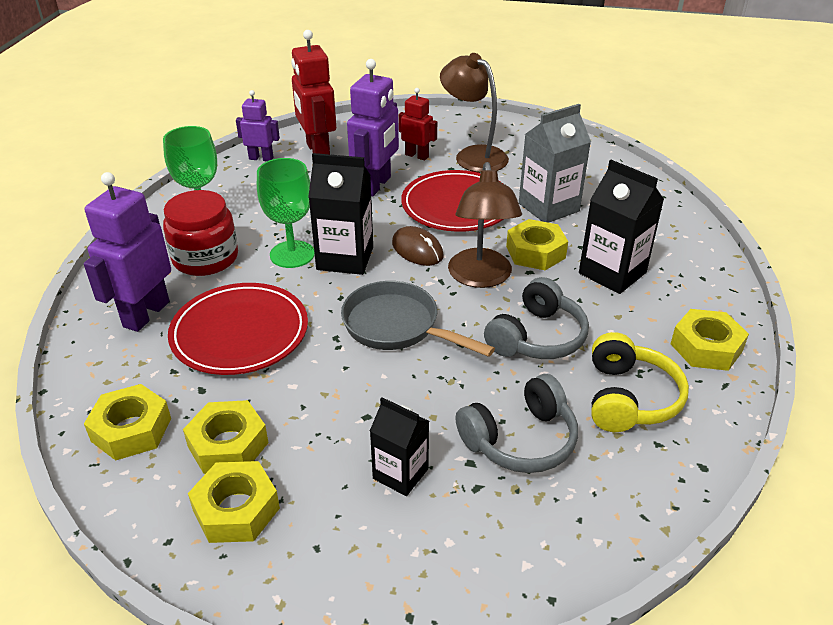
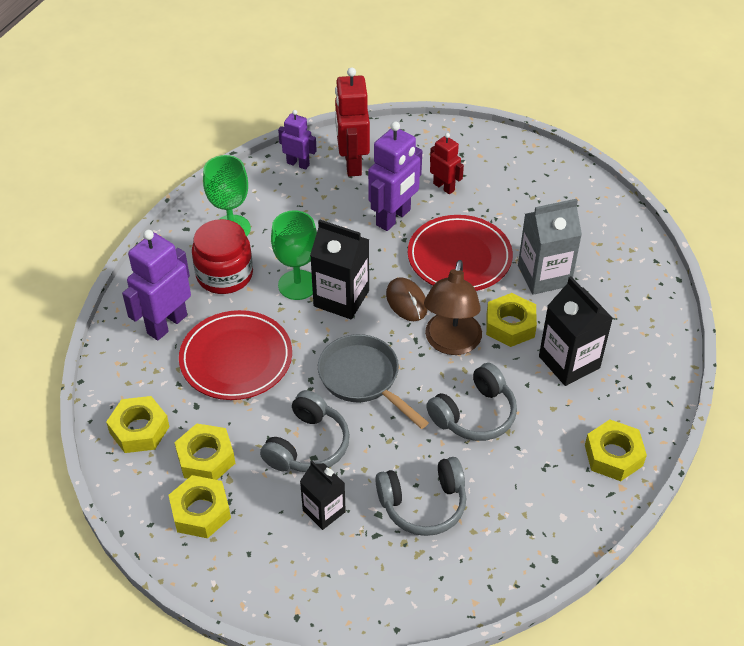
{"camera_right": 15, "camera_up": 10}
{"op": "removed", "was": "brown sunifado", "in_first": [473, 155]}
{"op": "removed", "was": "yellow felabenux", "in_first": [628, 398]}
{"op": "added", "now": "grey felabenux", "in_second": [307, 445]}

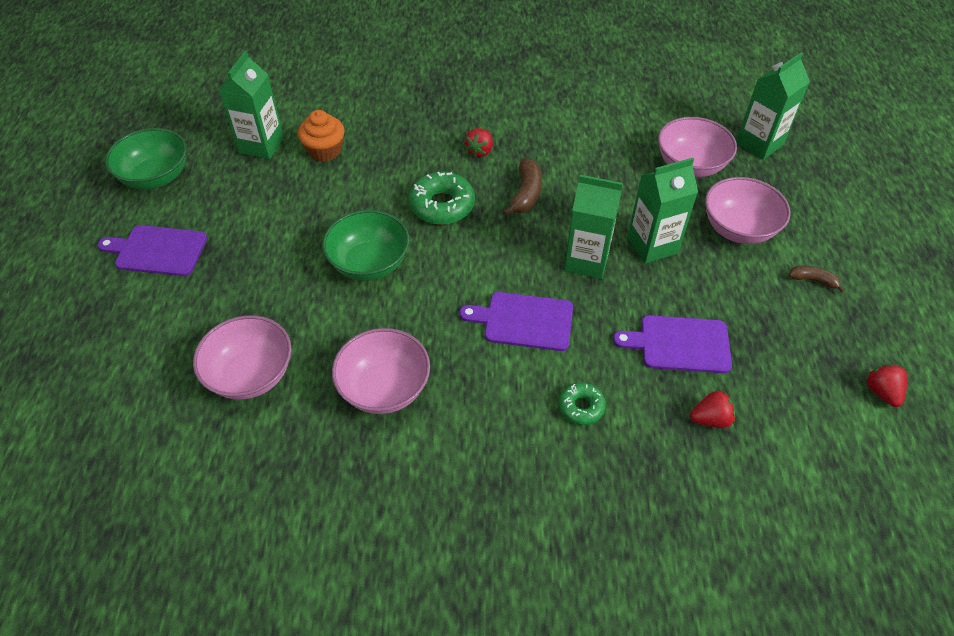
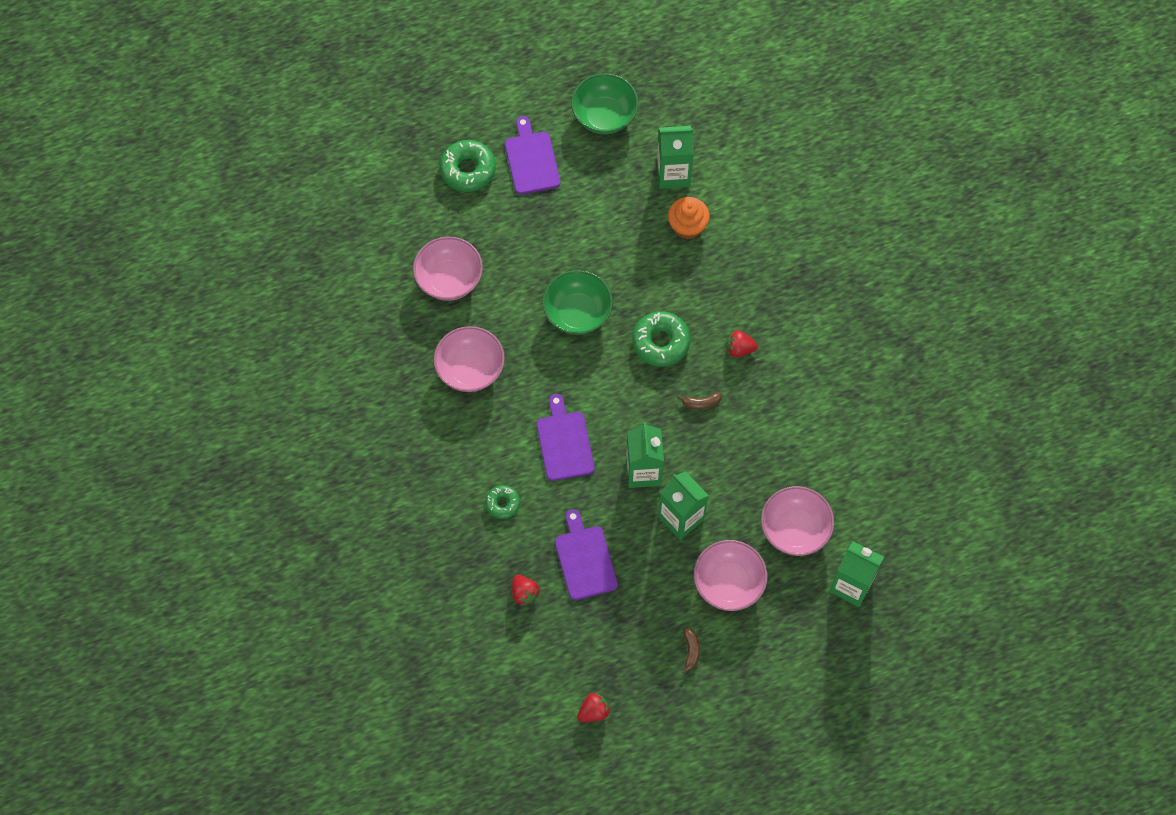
{"camera_right": 70, "camera_up": 15}
{"op": "added", "now": "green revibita", "in_second": [468, 170]}
{"op": "resized", "was": "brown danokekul", "in_first": [526, 194], "in_second": [701, 403], "ratio": 0.62}

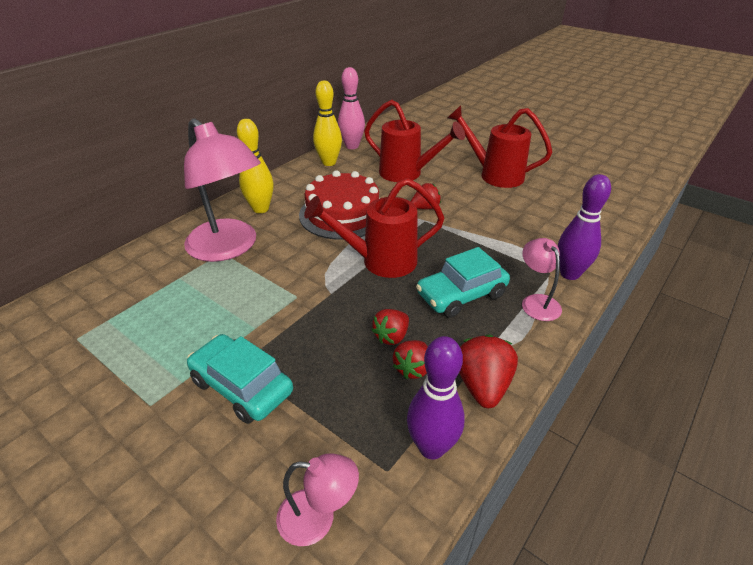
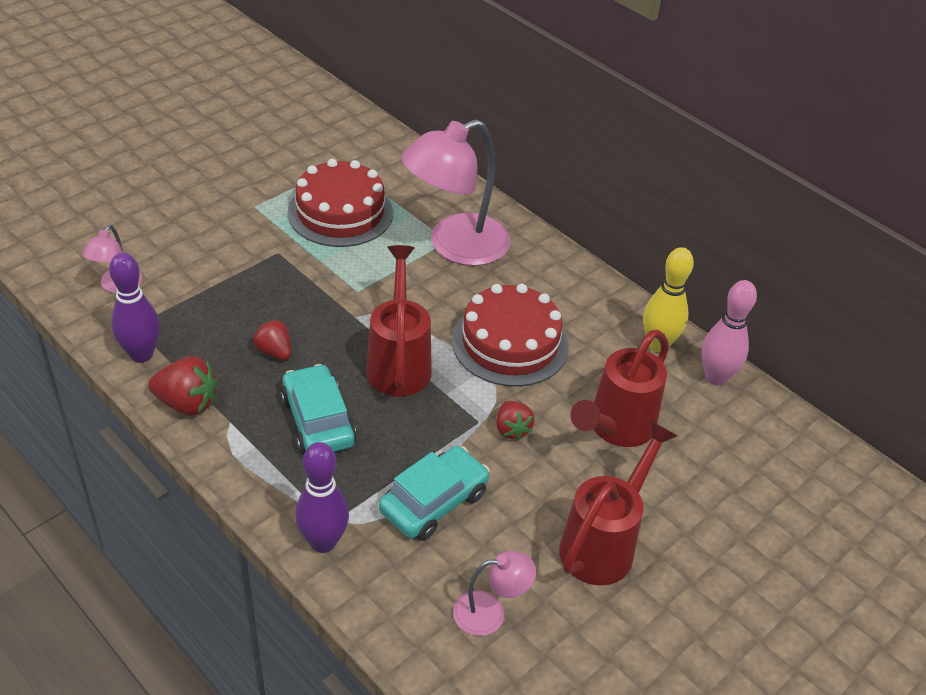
{"camera_right": 95, "camera_up": 5}
{"op": "removed", "was": "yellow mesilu", "in_first": [261, 209]}
{"op": "removed", "was": "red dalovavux", "in_first": [412, 368]}
{"op": "added", "now": "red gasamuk", "in_second": [340, 212]}
{"op": "moved", "was": "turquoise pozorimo", "in_first": [242, 386], "in_second": [434, 502]}
{"op": "moved", "was": "pink sunifado", "in_first": [536, 302], "in_second": [490, 612]}

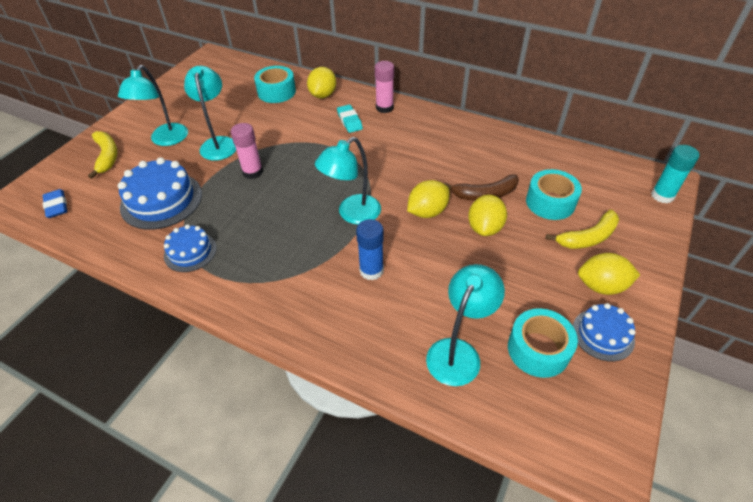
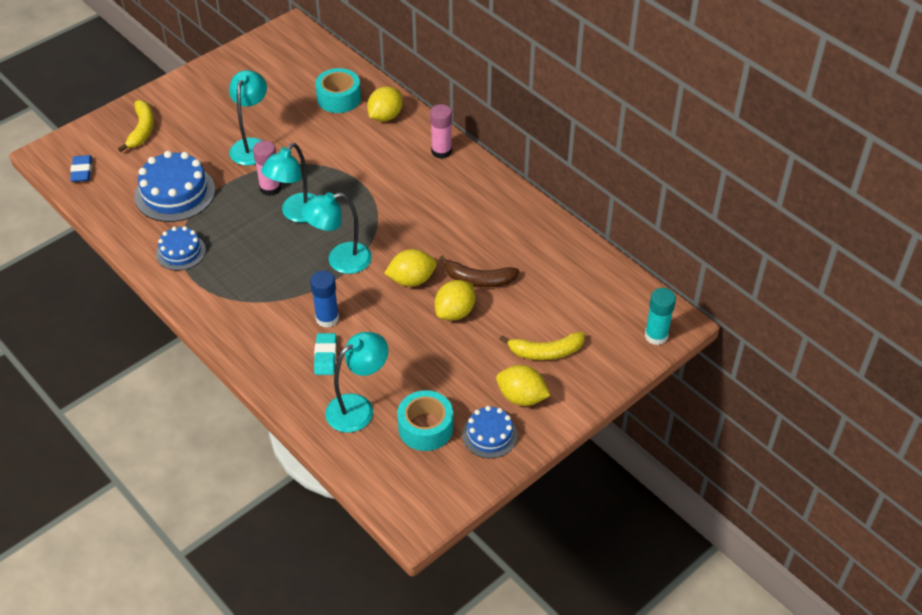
{"camera_right": 20, "camera_up": 0}
{"op": "removed", "was": "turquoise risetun", "in_first": [550, 202]}
{"op": "moved", "was": "turquoise sunifado", "in_first": [166, 140], "in_second": [296, 214]}
{"op": "moved", "was": "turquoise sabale", "in_first": [349, 121], "in_second": [325, 356]}

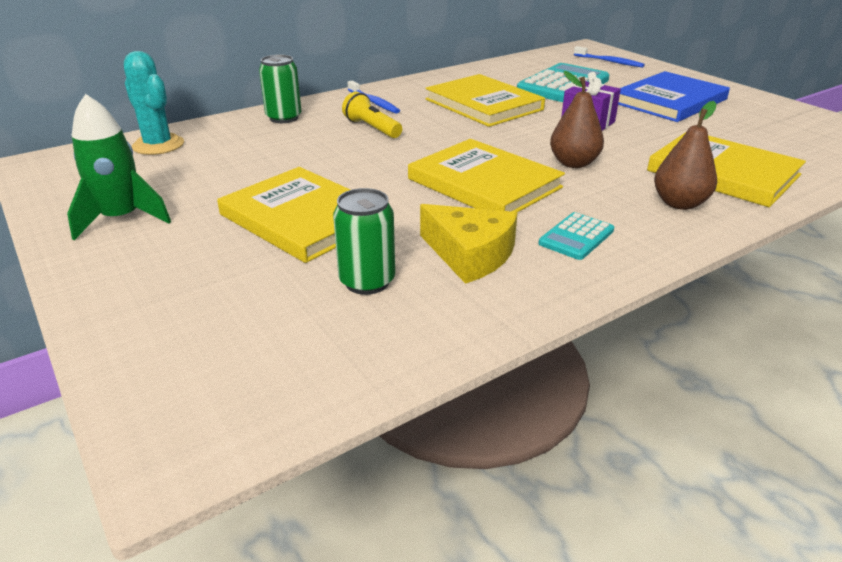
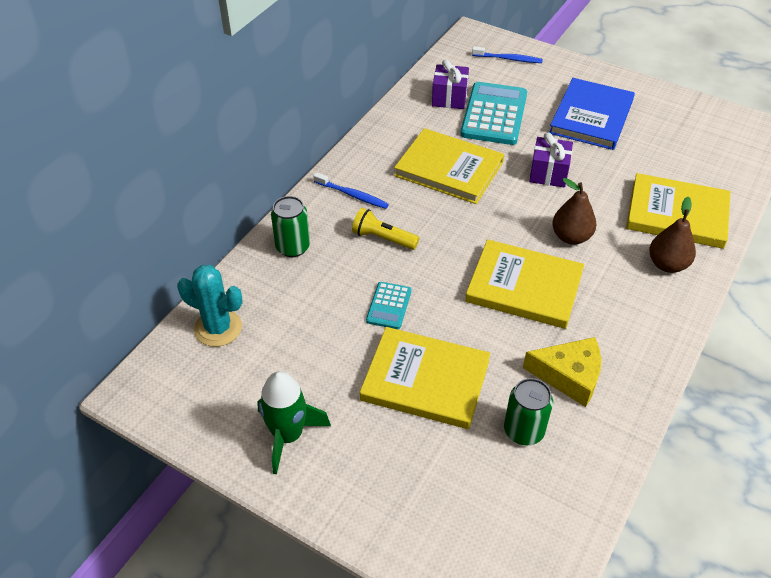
{"camera_right": -25, "camera_up": 15}
{"op": "added", "now": "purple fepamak", "in_second": [449, 98]}
{"op": "moved", "was": "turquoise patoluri", "in_first": [576, 237], "in_second": [389, 306]}

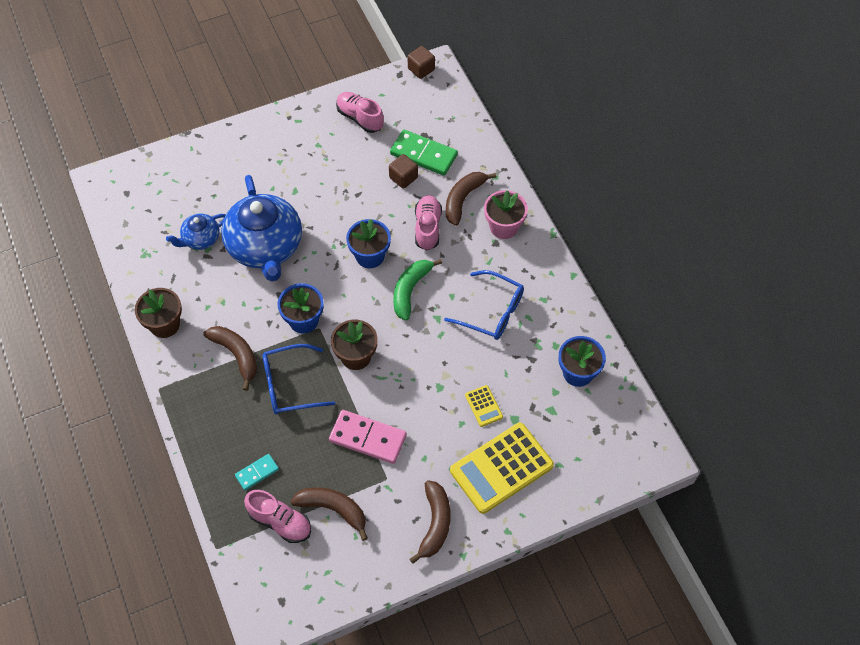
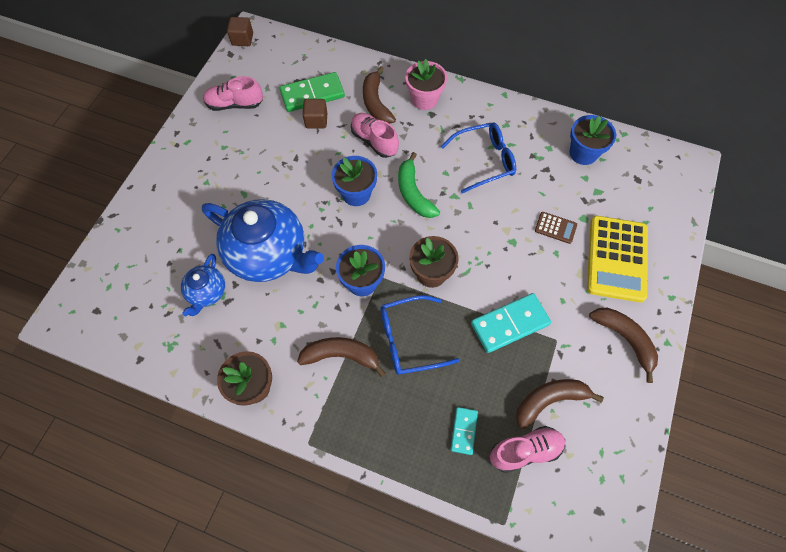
{"camera_right": -45, "camera_up": 5}
{"op": "recoloured", "was": "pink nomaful", "now": "turquoise nomaful", "in_first": [368, 438], "in_second": [510, 324]}
{"op": "recoloured", "was": "yellow patoluri", "now": "brown patoluri", "in_first": [484, 406], "in_second": [555, 228]}
{"op": "turned", "was": "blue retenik", "in_first": [290, 385], "in_second": [409, 339], "clockwise": 45}

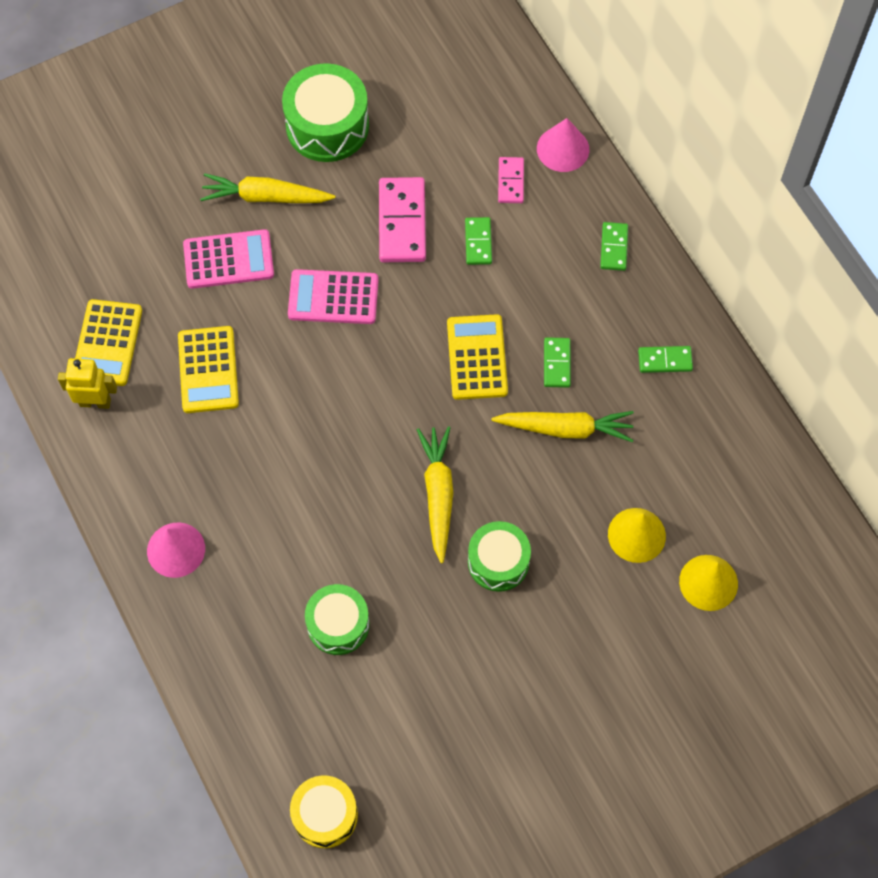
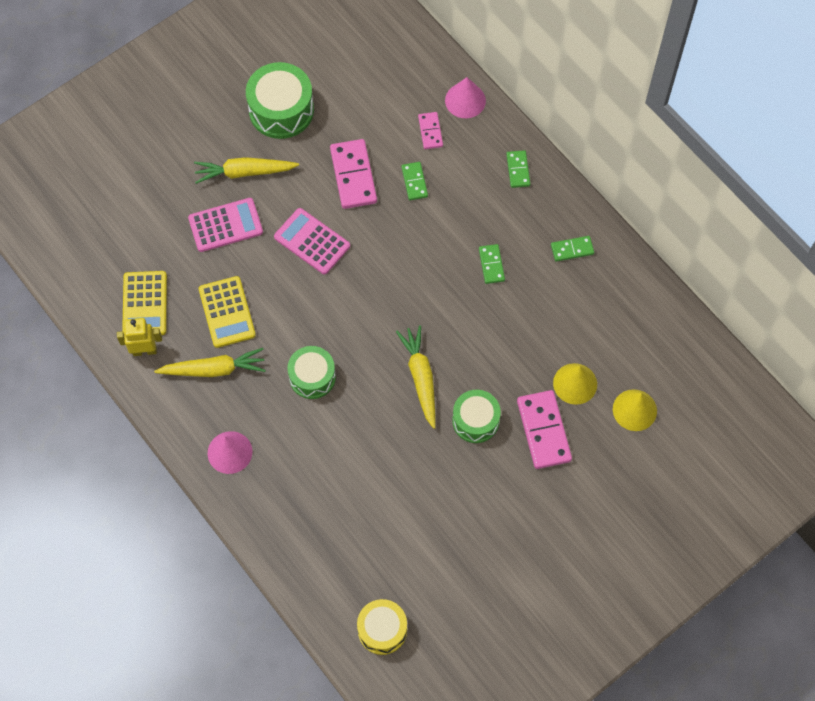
{"camera_right": -10, "camera_up": 0}
{"op": "removed", "was": "yellow patoluri", "in_first": [477, 357]}
{"op": "added", "now": "pink nomaful", "in_second": [544, 431]}
{"op": "moved", "was": "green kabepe", "in_first": [338, 624], "in_second": [312, 377]}
{"op": "moved", "was": "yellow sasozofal", "in_first": [565, 428], "in_second": [214, 369]}
{"op": "turned", "was": "pink patoluri", "in_first": [333, 297], "in_second": [312, 241], "clockwise": 45}

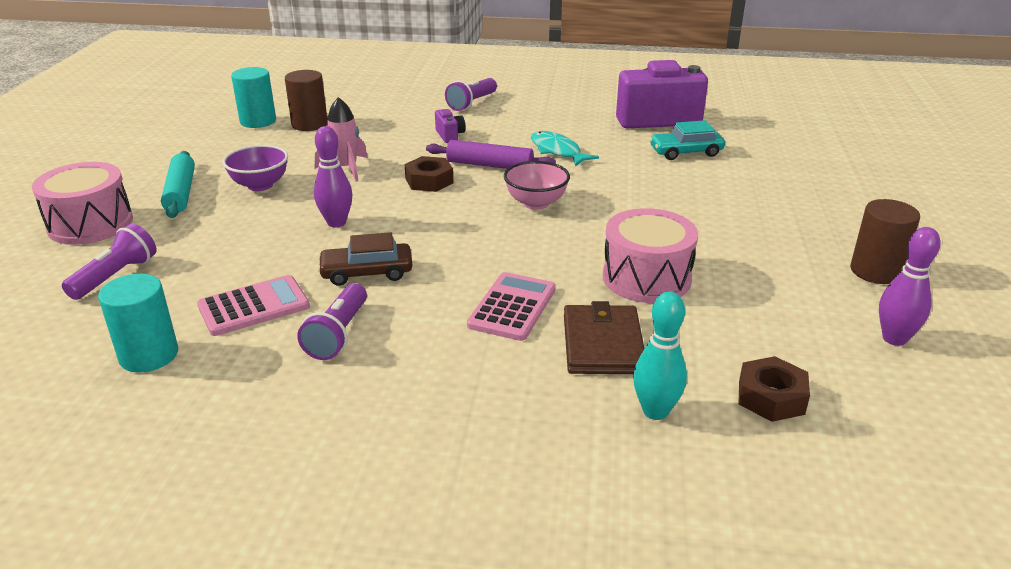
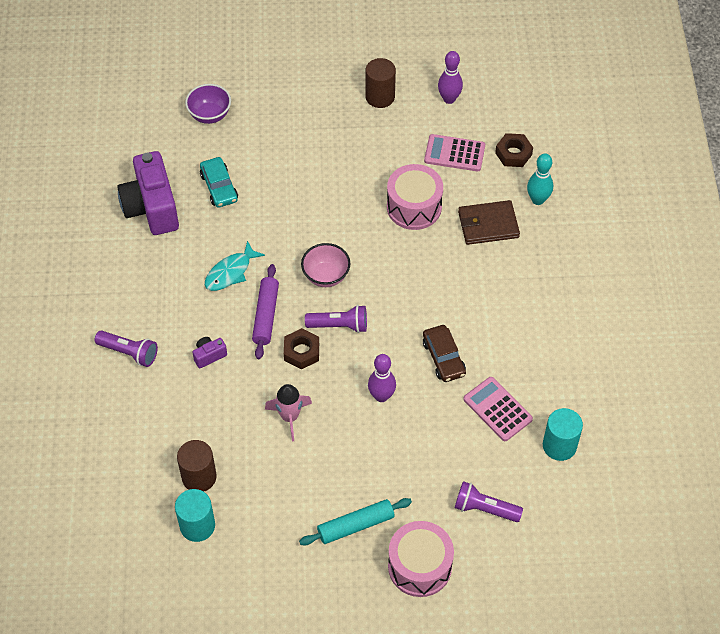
{"camera_right": -100, "camera_up": 25}
{"op": "moved", "was": "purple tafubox", "in_first": [260, 185], "in_second": [210, 115]}
{"op": "moved", "was": "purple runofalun", "in_first": [338, 334], "in_second": [339, 325]}
{"op": "moved", "was": "pink patoluri", "in_first": [512, 307], "in_second": [454, 153]}

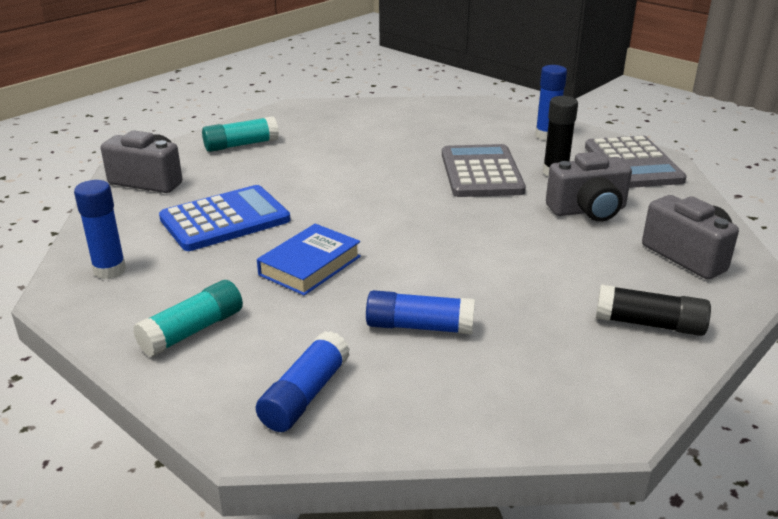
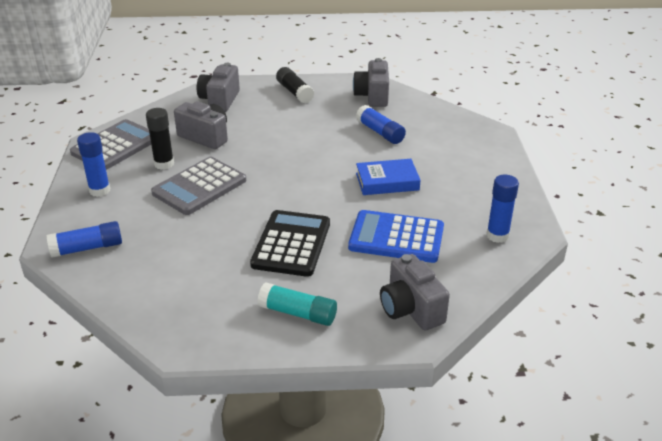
{"camera_right": -135, "camera_up": 5}
{"op": "removed", "was": "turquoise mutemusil", "in_first": [193, 331]}
{"op": "added", "now": "black patoluri", "in_second": [291, 244]}
{"op": "added", "now": "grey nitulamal", "in_second": [372, 96]}
{"op": "moved", "was": "blue mutemusil", "in_first": [305, 395], "in_second": [87, 248]}

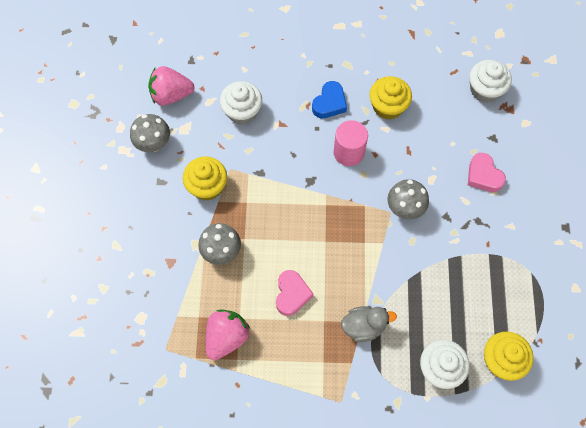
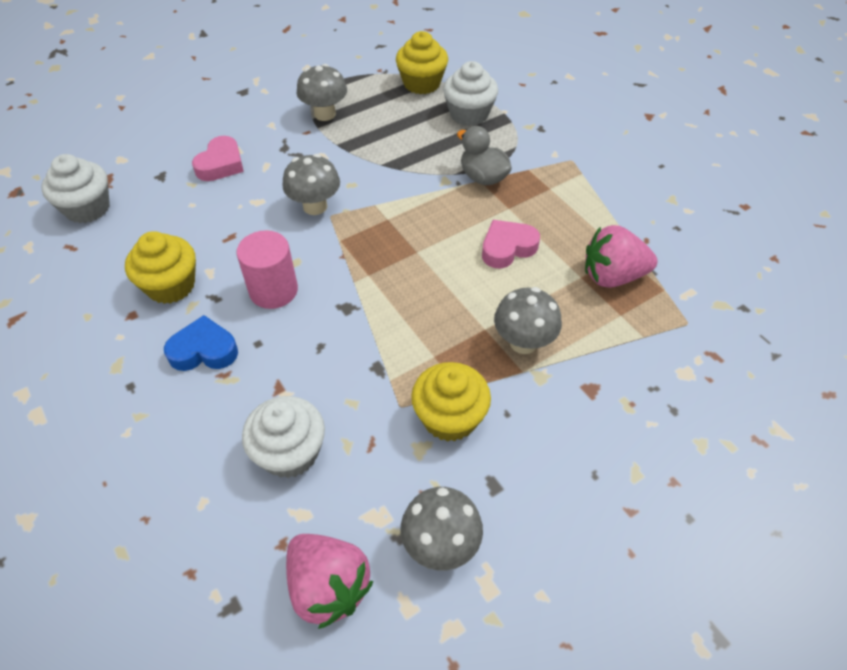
{"camera_right": -125, "camera_up": -15}
{"op": "added", "now": "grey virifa", "in_second": [325, 114]}

